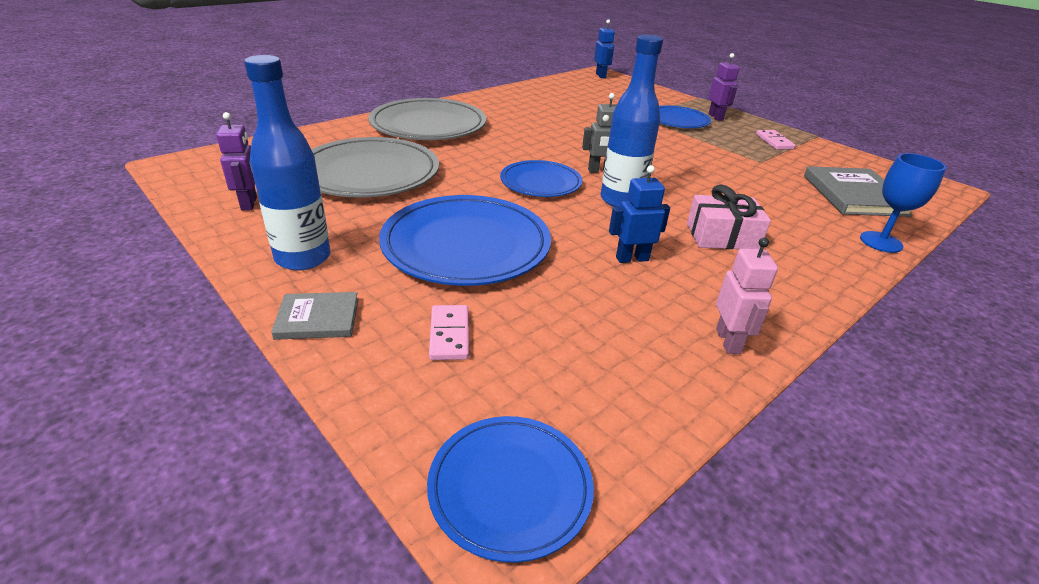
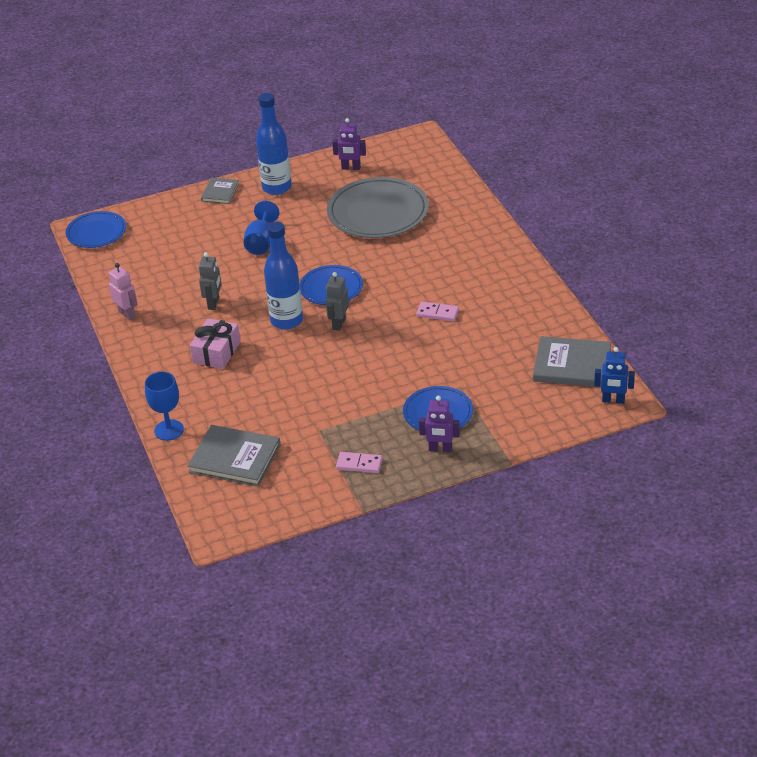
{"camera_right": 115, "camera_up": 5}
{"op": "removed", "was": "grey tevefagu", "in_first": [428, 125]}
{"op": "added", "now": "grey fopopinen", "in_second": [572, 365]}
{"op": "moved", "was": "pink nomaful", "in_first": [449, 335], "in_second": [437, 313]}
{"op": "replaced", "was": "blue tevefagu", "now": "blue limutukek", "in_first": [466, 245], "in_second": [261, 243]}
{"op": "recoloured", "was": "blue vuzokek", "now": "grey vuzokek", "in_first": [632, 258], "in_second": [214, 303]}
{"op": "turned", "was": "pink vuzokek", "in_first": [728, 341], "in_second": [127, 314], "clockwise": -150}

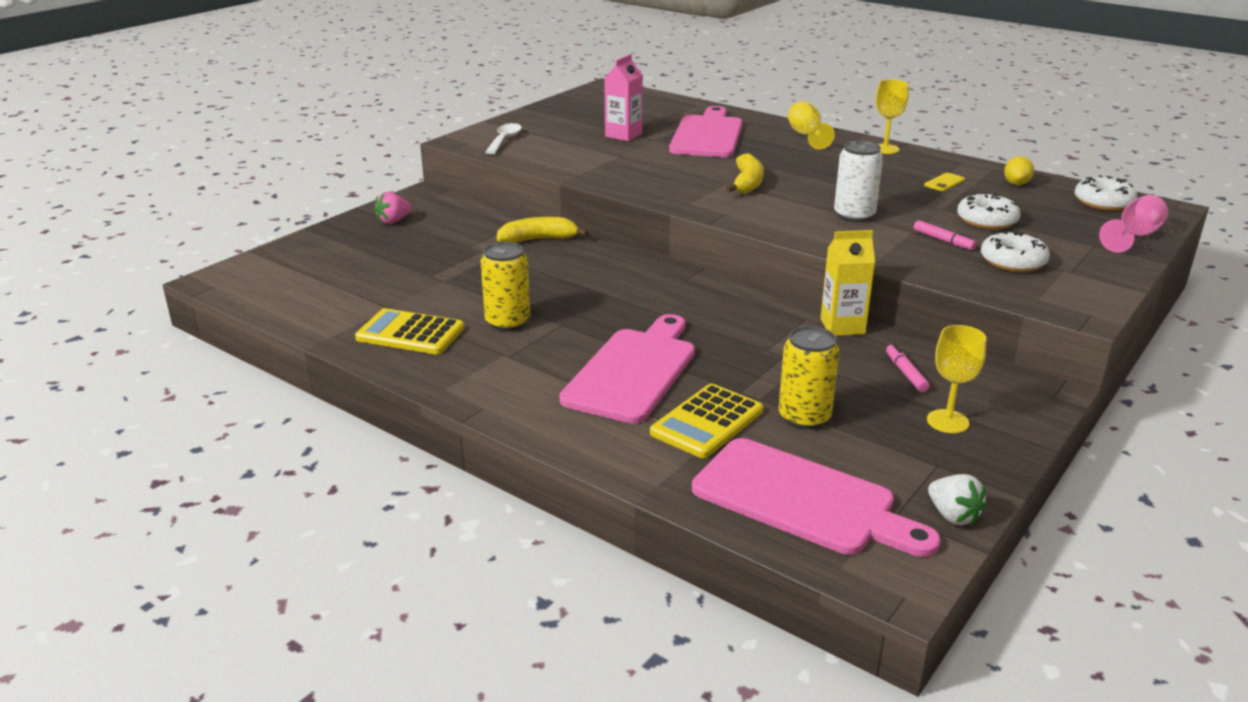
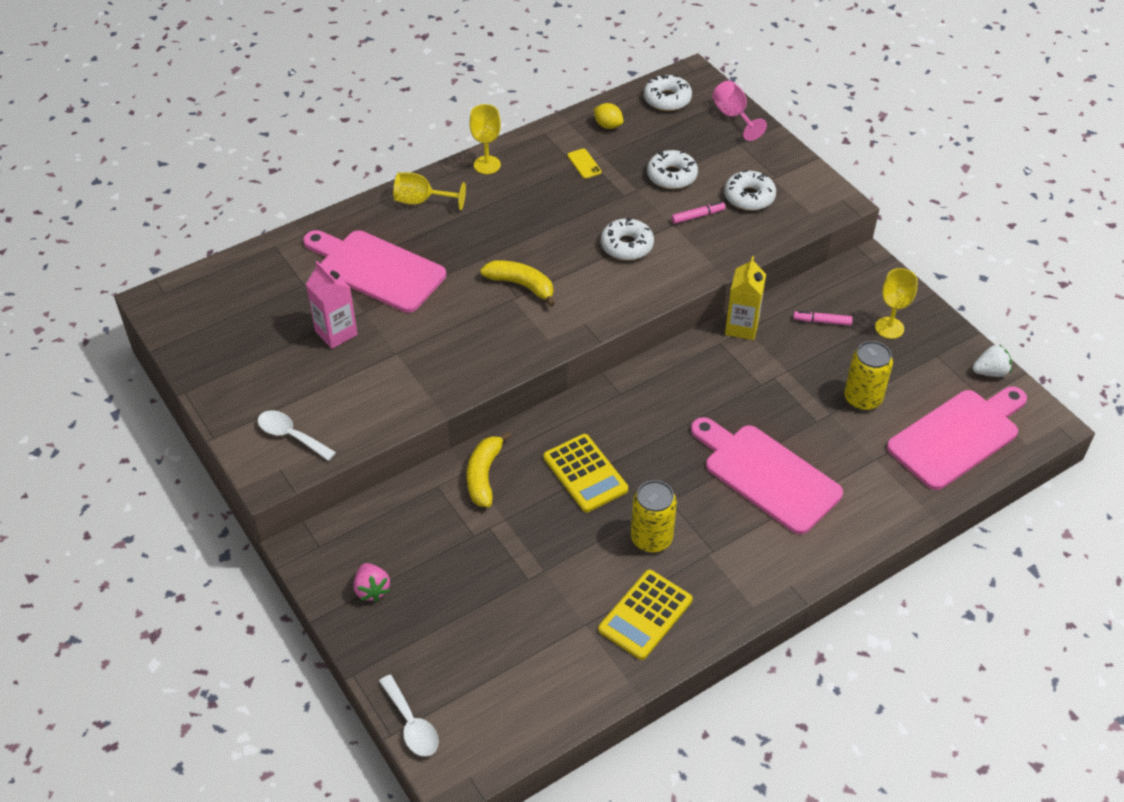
{"camera_right": -70, "camera_up": 20}
{"op": "added", "now": "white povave", "in_second": [412, 724]}
{"op": "moved", "was": "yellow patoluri", "in_first": [707, 422], "in_second": [585, 473]}
{"op": "replaced", "was": "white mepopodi", "now": "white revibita", "in_first": [854, 215], "in_second": [627, 245]}

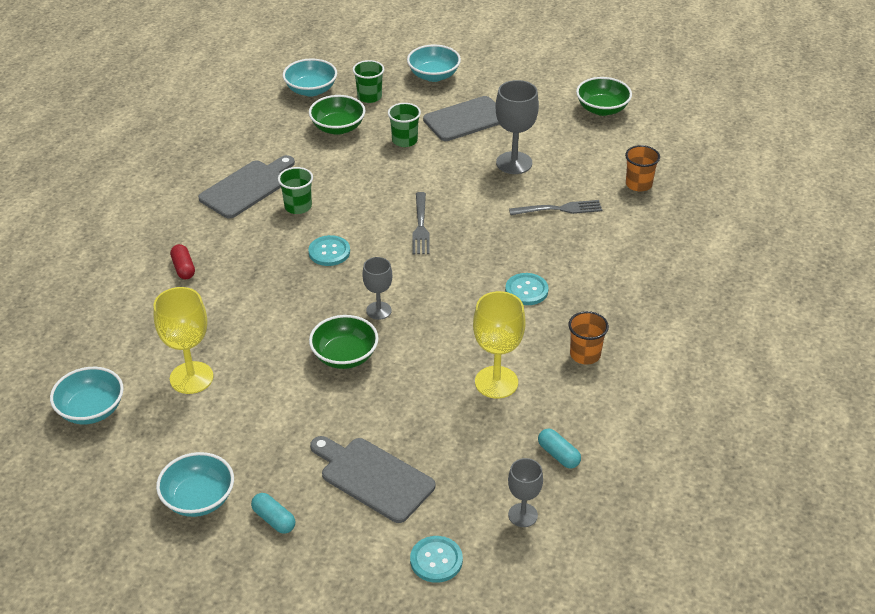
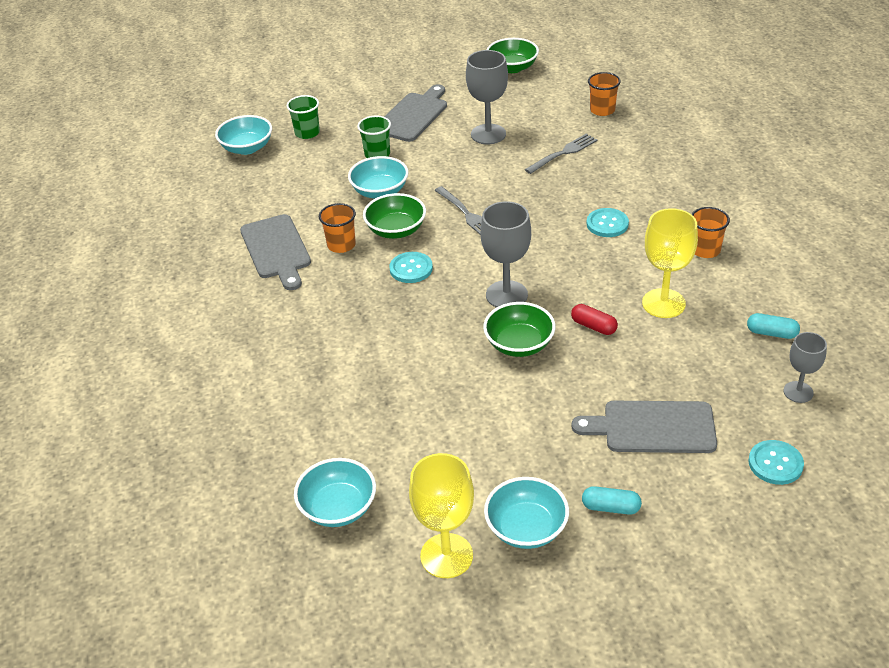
{"camera_right": -30, "camera_up": 0}
{"op": "moved", "was": "yellow limutukek", "in_first": [191, 378], "in_second": [446, 556]}
{"op": "moved", "was": "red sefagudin", "in_first": [183, 268], "in_second": [593, 326]}
{"op": "moved", "was": "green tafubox", "in_first": [338, 128], "in_second": [396, 230]}
{"op": "moved", "was": "turquoise tafubox", "in_first": [433, 75], "in_second": [380, 191]}
{"op": "recoloured", "was": "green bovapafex", "now": "orange bovapafex", "in_first": [298, 206], "in_second": [341, 245]}
{"op": "turned", "was": "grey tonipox", "in_first": [247, 187], "in_second": [276, 250], "clockwise": 150}
{"op": "resized", "was": "grey limutukek", "in_first": [378, 310], "in_second": [506, 295], "ratio": 1.62}

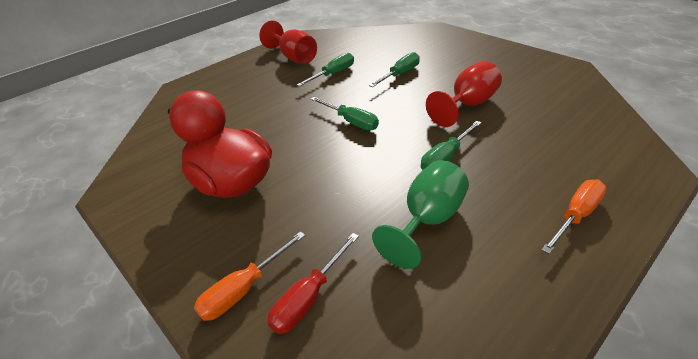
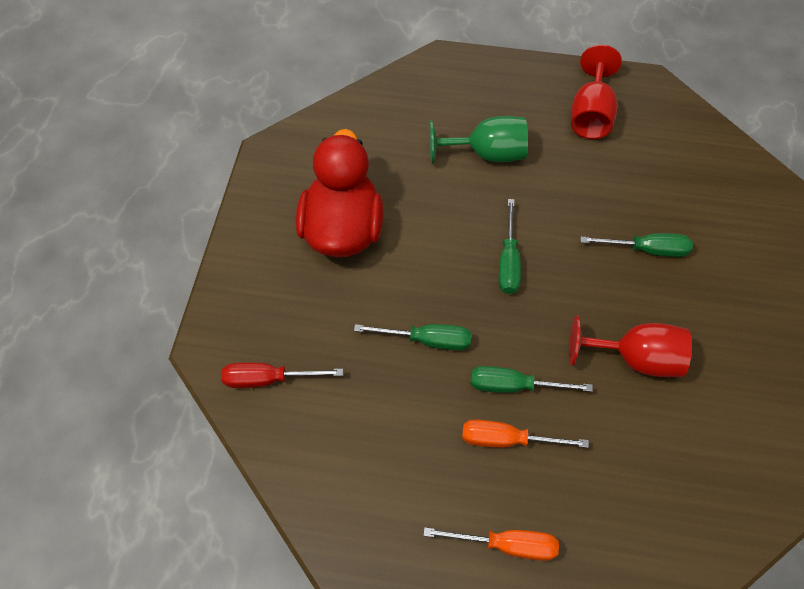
{"camera_right": 50, "camera_up": 20}
{"op": "moved", "was": "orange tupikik", "in_first": [244, 289], "in_second": [507, 440]}
{"op": "moved", "was": "green tupikik", "in_first": [333, 74], "in_second": [427, 340]}
{"op": "moved", "was": "green limutukek", "in_first": [428, 221], "in_second": [486, 154]}

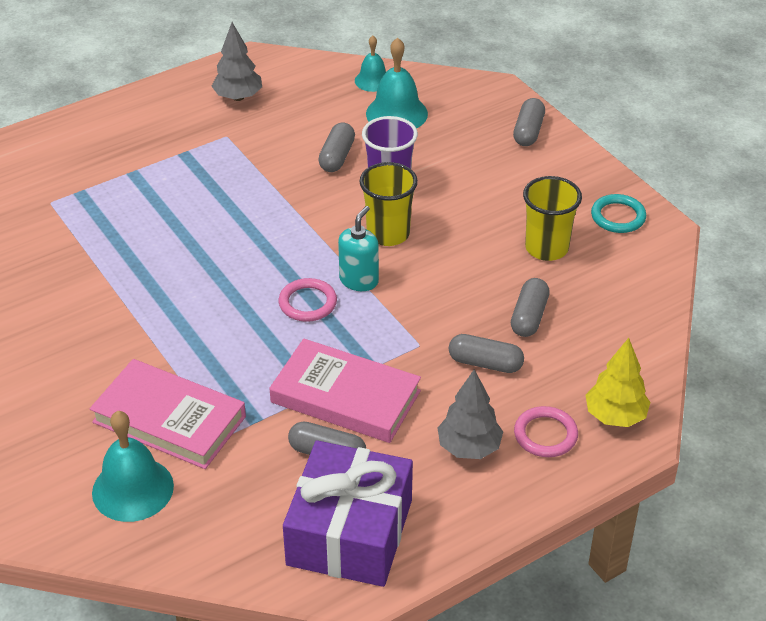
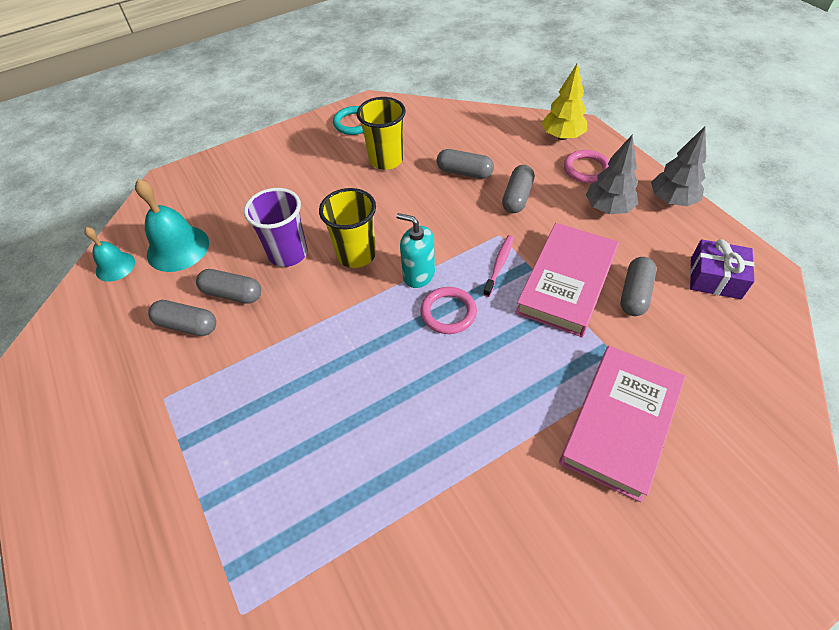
{"camera_right": -85, "camera_up": 10}
{"op": "removed", "was": "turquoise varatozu", "in_first": [132, 489]}
{"op": "added", "now": "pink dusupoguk", "in_second": [499, 265]}
{"op": "moved", "was": "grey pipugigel", "in_first": [238, 97], "in_second": [671, 200]}
{"op": "moved", "was": "grey sefagudin", "in_first": [528, 131], "in_second": [187, 325]}
{"op": "resized", "was": "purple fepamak", "in_first": [349, 532], "in_second": [715, 278], "ratio": 0.53}

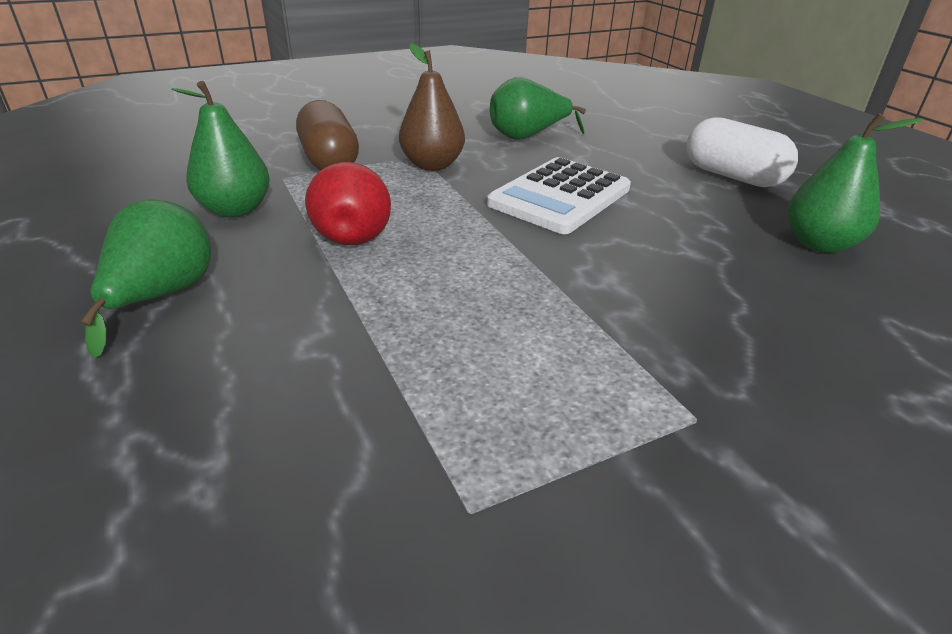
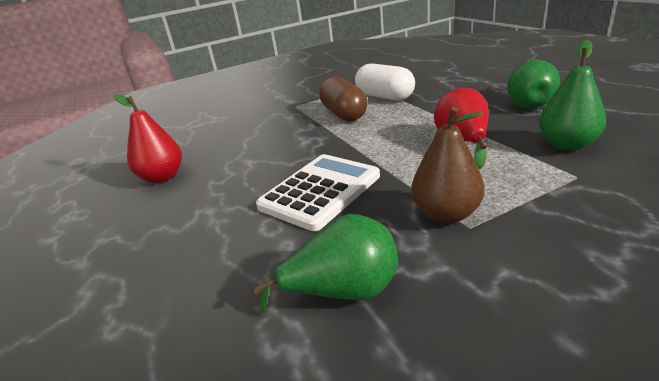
{"camera_right": -175, "camera_up": -5}
{"op": "moved", "was": "brown sefagudin", "in_first": [329, 160], "in_second": [344, 114]}
{"op": "moved", "was": "white sefagudin", "in_first": [732, 176], "in_second": [385, 97]}
{"op": "recoloured", "was": "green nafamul", "now": "red nafamul", "in_first": [819, 244], "in_second": [162, 177]}

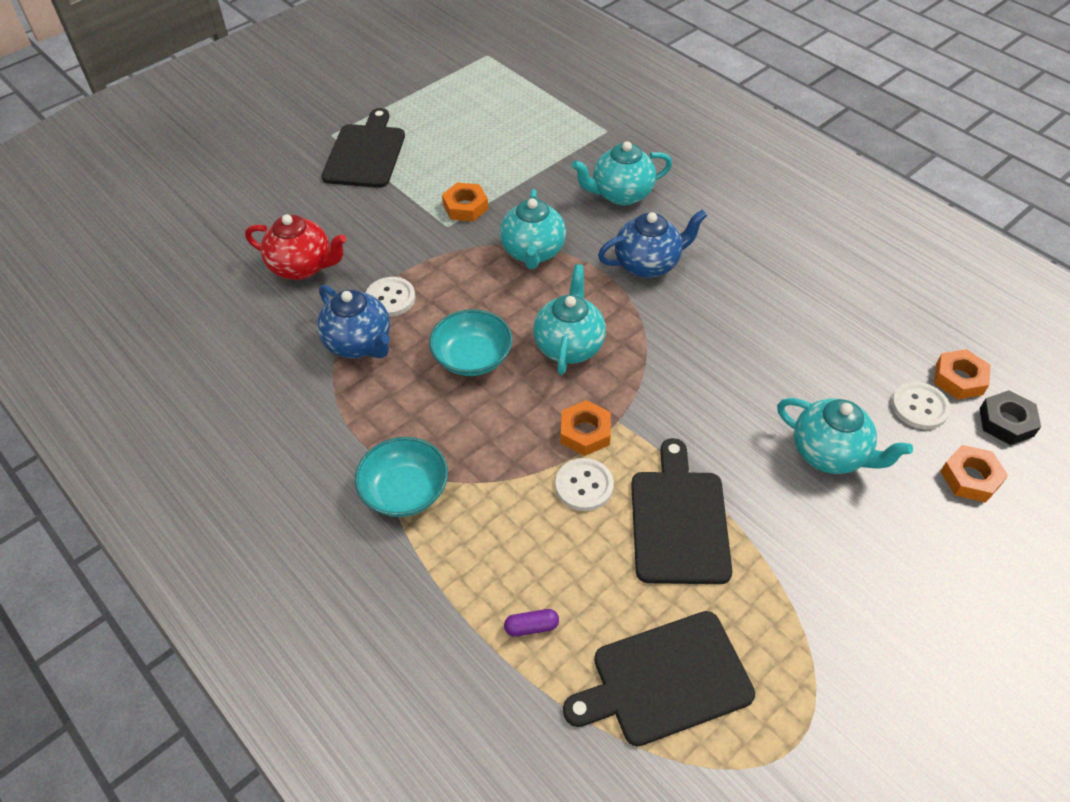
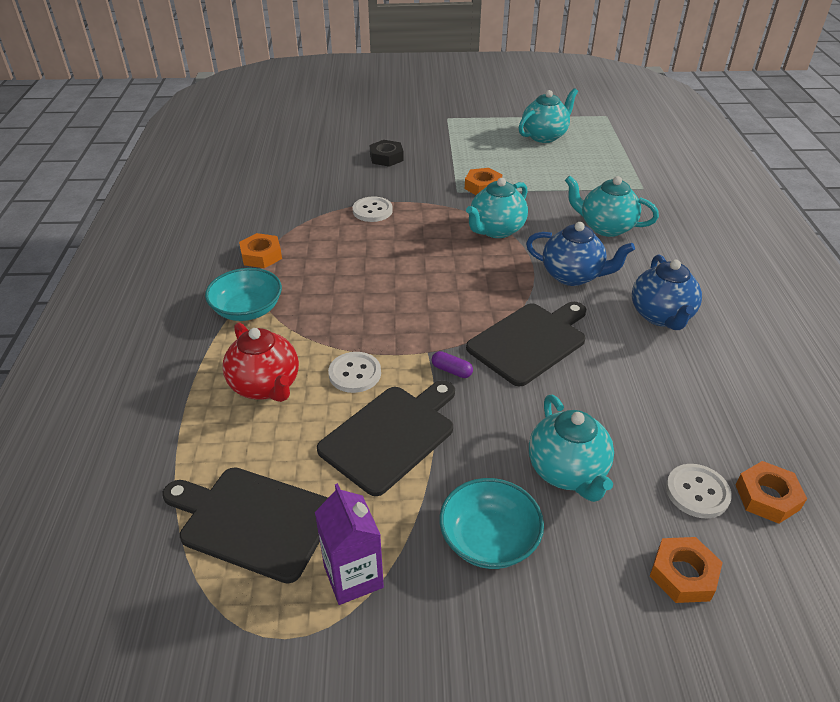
{"camera_right": 40, "camera_up": -10}
{"op": "added", "now": "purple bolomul", "in_second": [353, 576]}
{"op": "moved", "was": "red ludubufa", "in_first": [302, 267], "in_second": [266, 386]}
{"op": "moved", "was": "blue ludubufa", "in_first": [359, 343], "in_second": [661, 316]}
{"op": "moved", "was": "black tonipox", "in_first": [365, 153], "in_second": [529, 341]}
{"op": "moved", "was": "turquoise tafubox", "in_first": [472, 357], "in_second": [489, 539]}
{"op": "moved", "was": "purple sefagudin", "in_first": [531, 627], "in_second": [451, 370]}
{"op": "moved", "was": "turquoise ludubufa", "in_first": [569, 346], "in_second": [544, 136]}
{"op": "moved", "was": "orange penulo", "in_first": [585, 432], "in_second": [261, 255]}
{"op": "moved", "was": "black penulo", "in_first": [1006, 422], "in_second": [386, 157]}

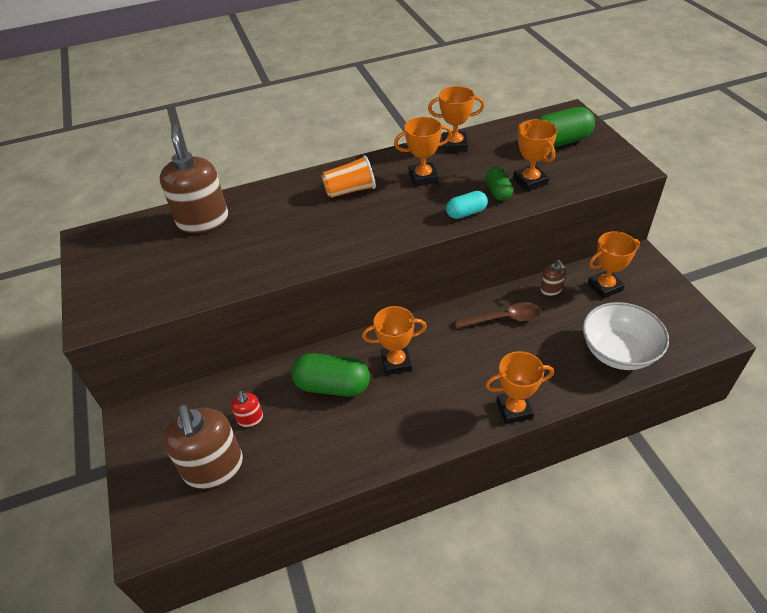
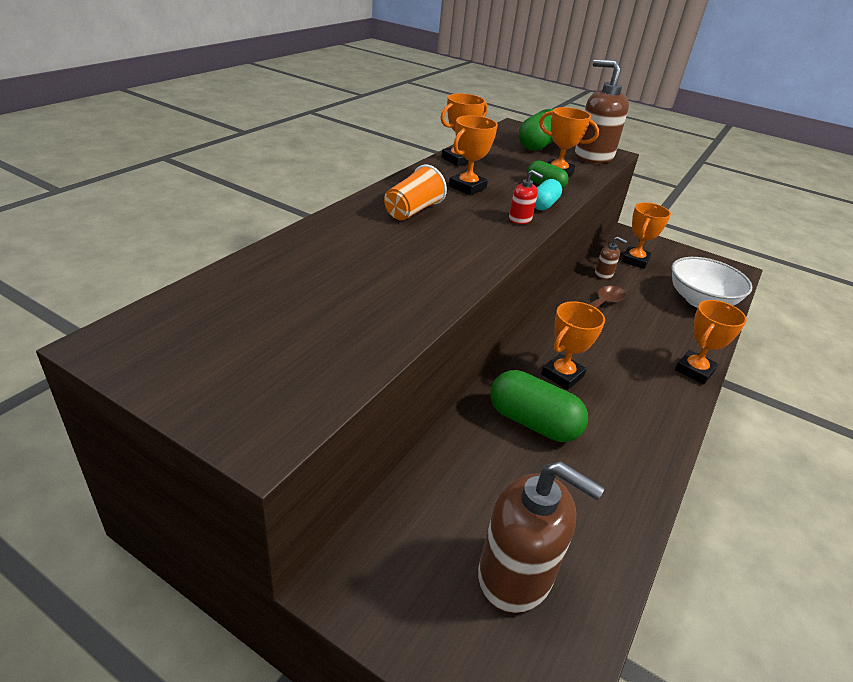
{"camera_right": -45, "camera_up": -10}
{"op": "moved", "was": "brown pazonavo", "in_first": [203, 220], "in_second": [593, 156]}
{"op": "moved", "was": "red pazonavo", "in_first": [250, 419], "in_second": [520, 219]}
{"op": "turned", "was": "green sefagudin", "in_first": [332, 386], "in_second": [533, 422], "clockwise": 60}

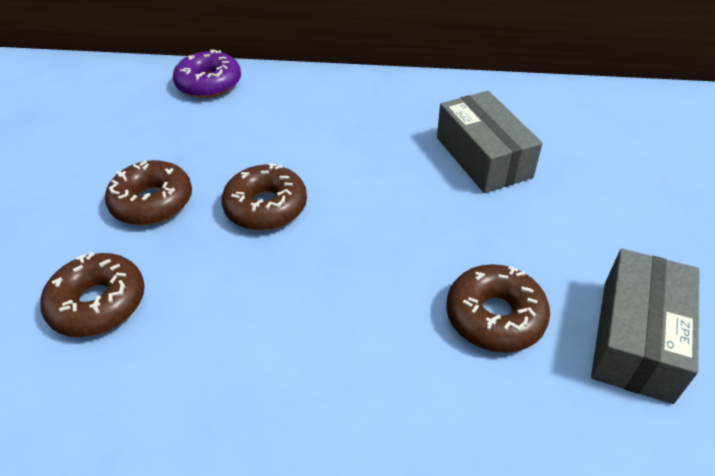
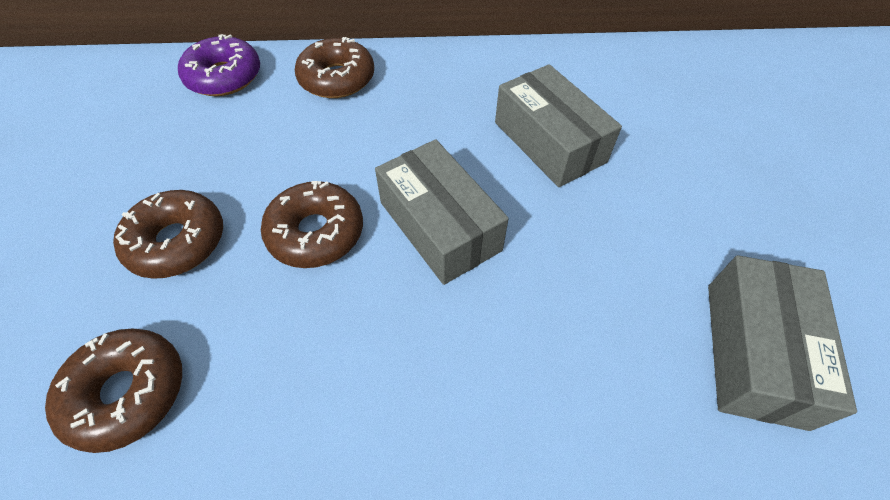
{"camera_right": -10, "camera_up": 10}
{"op": "added", "now": "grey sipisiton", "in_second": [439, 226]}
{"op": "moved", "was": "brown revibita", "in_first": [494, 316], "in_second": [337, 79]}

